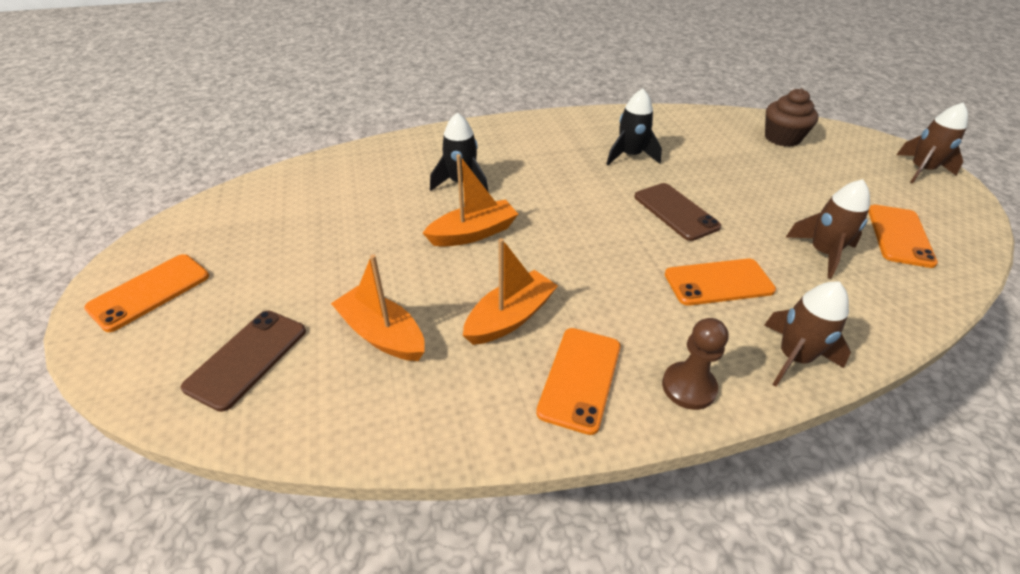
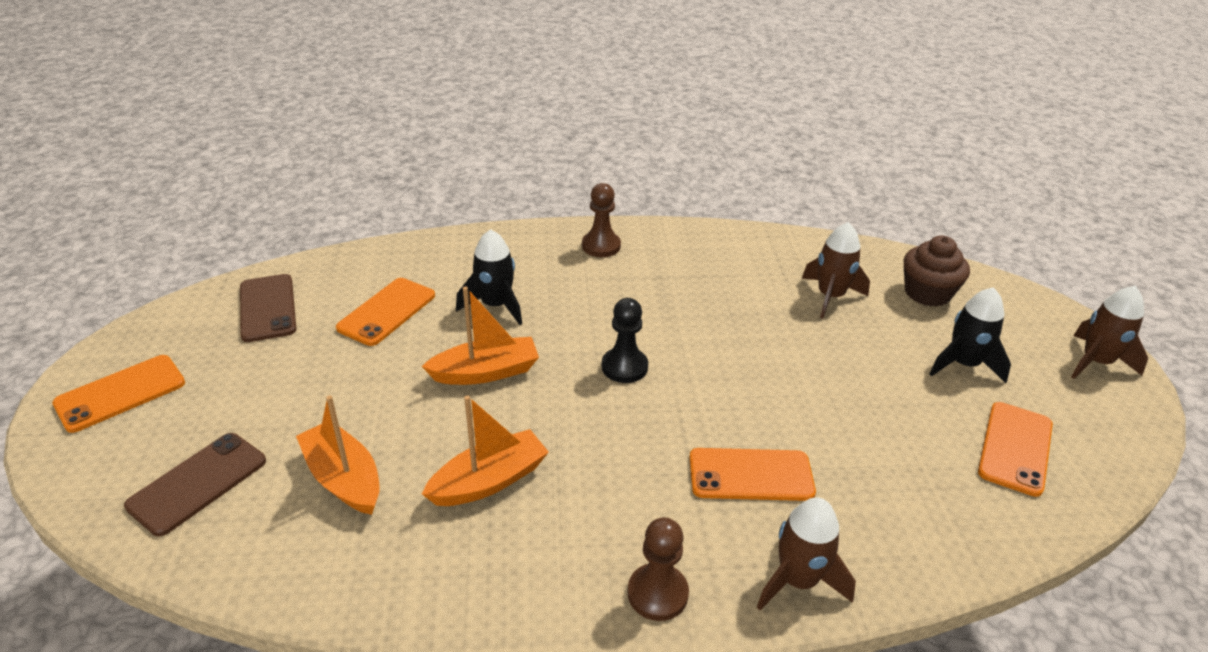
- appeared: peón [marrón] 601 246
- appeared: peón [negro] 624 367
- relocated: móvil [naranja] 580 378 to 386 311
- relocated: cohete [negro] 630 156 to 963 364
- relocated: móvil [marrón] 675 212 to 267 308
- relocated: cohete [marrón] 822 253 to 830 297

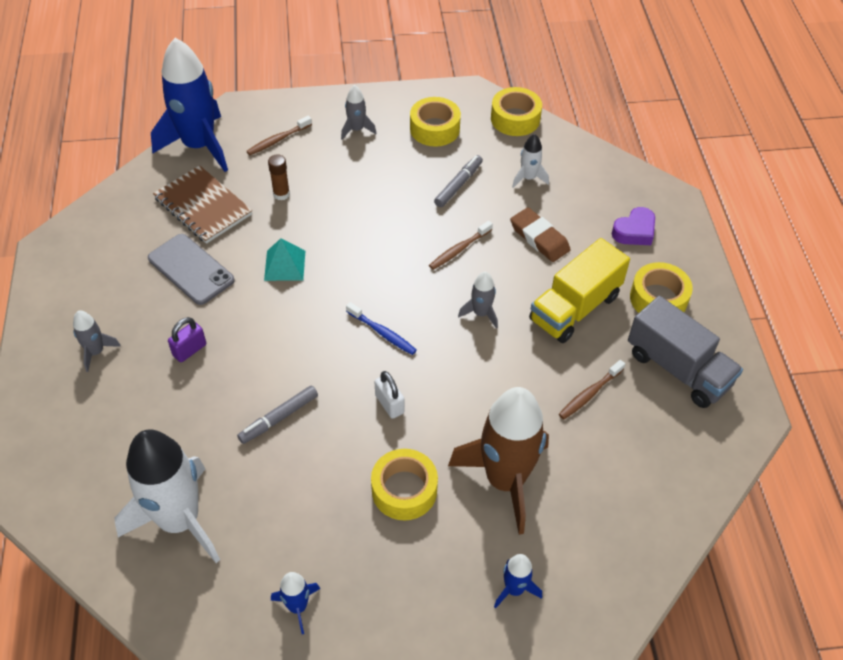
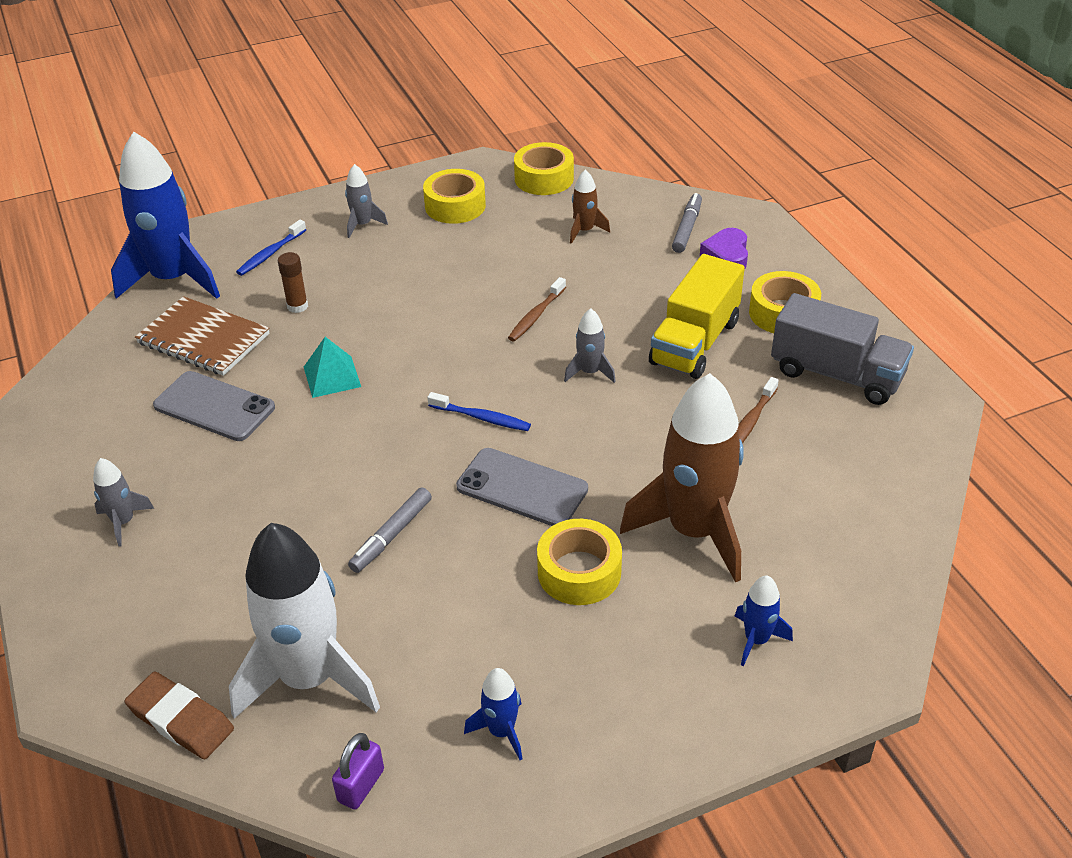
- relocated: candado [morado] 189 350 to 361 785
- relocated: rotulador [gris] 458 185 to 687 228
- relocated: goma de borrar [marrón] 539 238 to 181 720
- exchanged: candado [blanco] 389 404 to móvil [gris] 522 488
- colour: cepillo de dientes [marrón] 278 140 to cepillo de dientes [azul] 270 253
- colour: cohete [blanco] 528 178 to cohete [marrón] 584 231
- spun: corazón [morado] 634 231 = 726 256 150 degrees clockwise

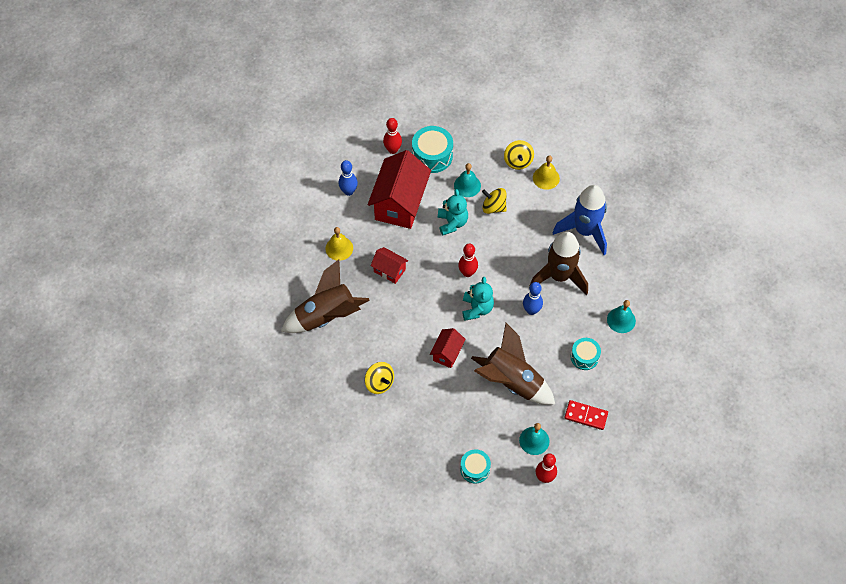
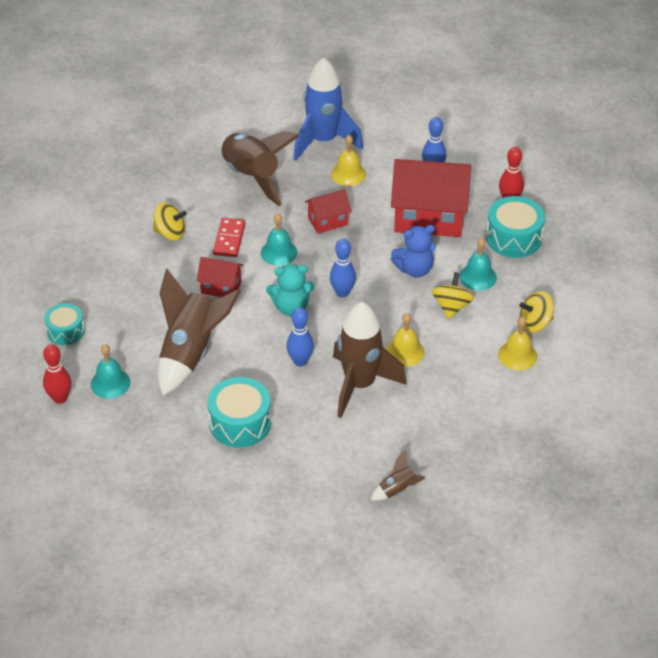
- appeared: cohete [marrón] 398 490
- appeared: campana [amarillo] 405 352
- relocated: cohete [azul] 584 231 to 323 141
- relocated: ficha de dominó [rojo] 586 416 to 229 239
- relocated: campana [turquesa] 621 320 to 279 252
- colour: osito [turquesa] 452 223 to osito [azul] 414 269
- colour: bolo [rojo] 467 273 to bolo [azul] 342 292
- spun: peonza [amarillo] 379 383 = 170 233 120 degrees counterclockwise
- spun: casa [rojo] 389 270 = 328 221 45 degrees clockwise
- size: tambor [turquesa] 584 357 = 240 423 x1.57

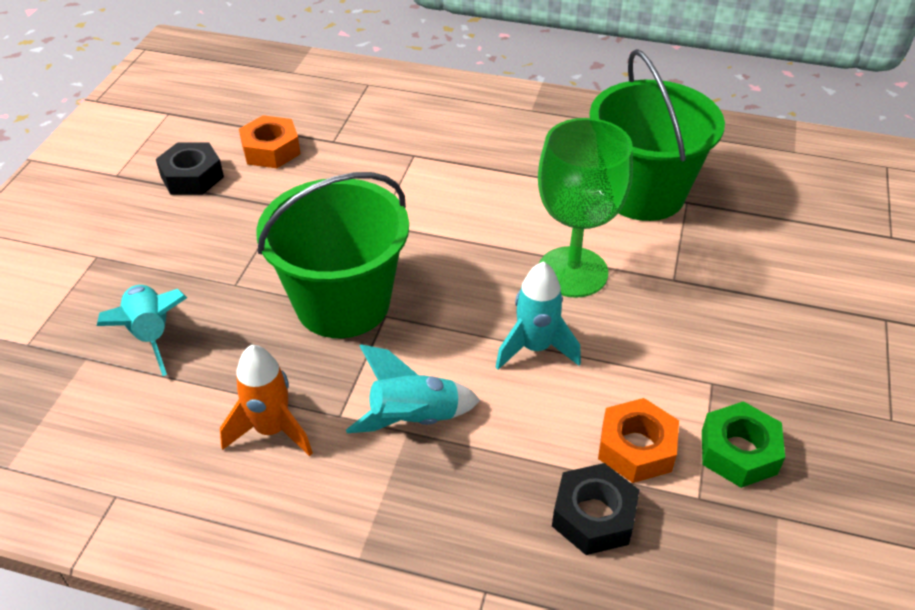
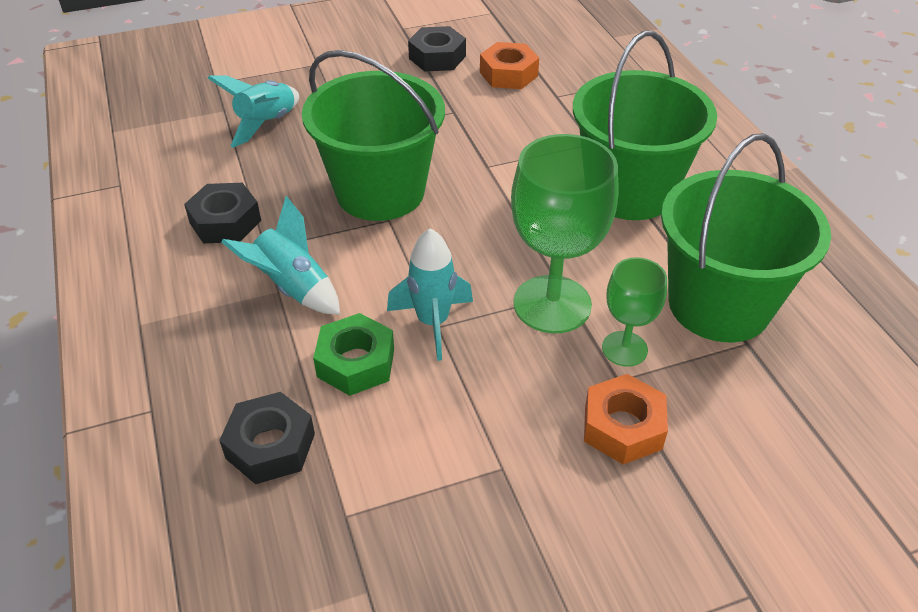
- appeared: balde [verde] 629 191
- appeared: copa [verde] 624 349
- relocated: tuerca [naranja] 636 448 to 623 427
- relocated: tuerca [verde] 738 452 to 356 362
- exchanged: cohete [naranja] 272 430 to tuerca [negro] 225 222

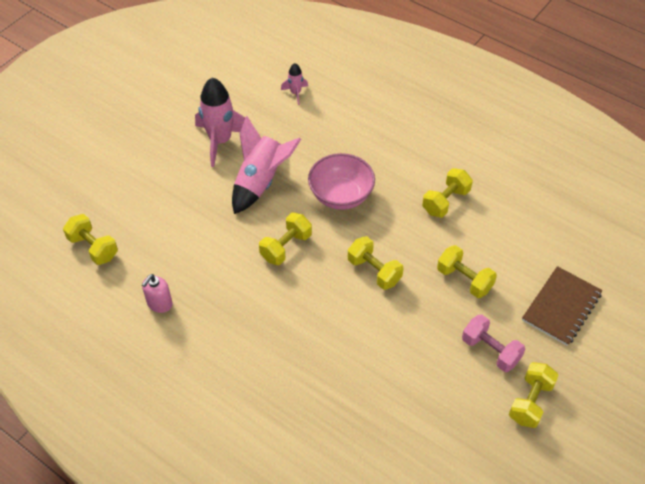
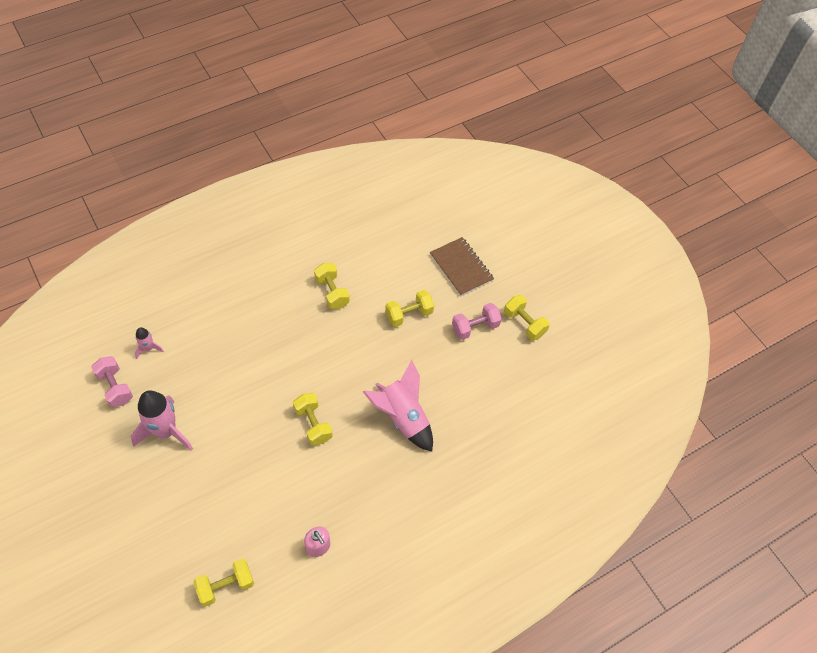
- missing: cuenco [rosa] 341 195
- missing: mancuerna [amarillo] 374 271
- appeared: mancuerna [rosa] 115 387
- relocated: cohete [rosa] 261 182 to 403 417

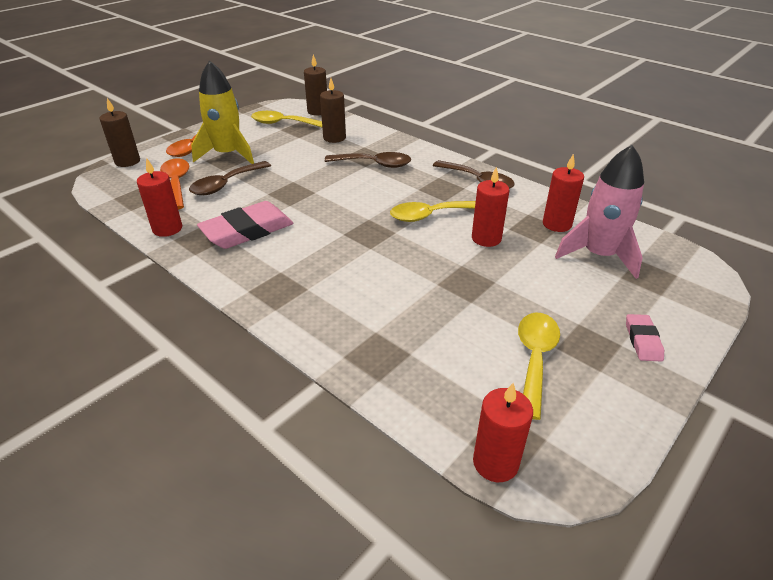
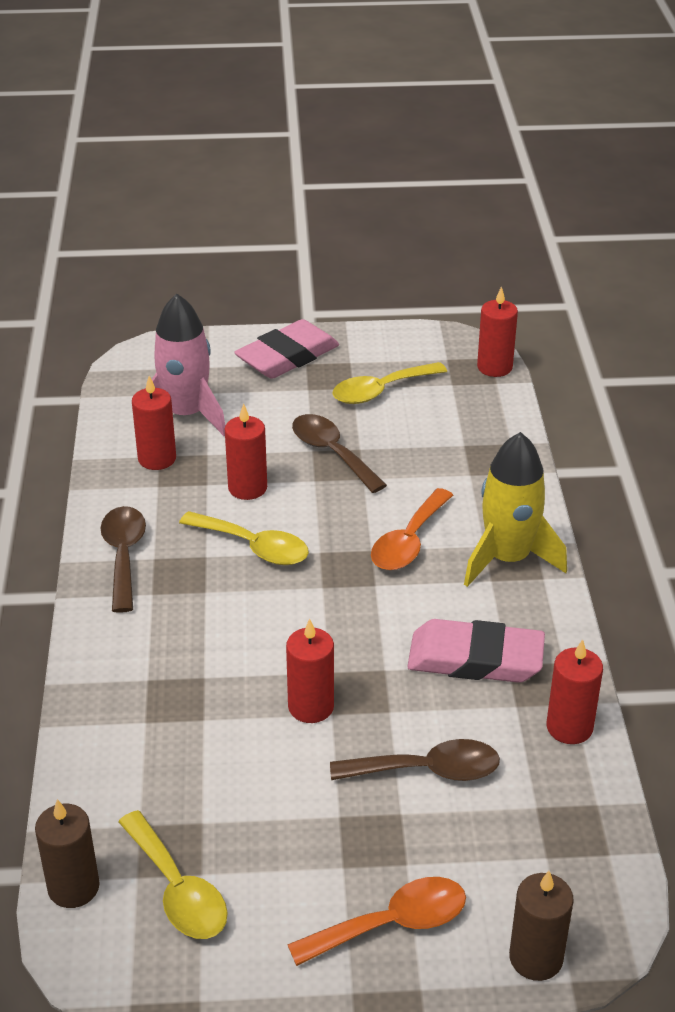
- missing: vela [marrón] 334 138
- appeared: vela [rojo] 311 707
- relocated: cuchara [naranja] 176 183 to 408 542
- relocated: cohete [amarillo] 228 154 to 507 558
- relocated: cuchara [marrón] 374 164 to 332 453
- size: goma de borrar [rosa] 643 340 = 287 356 x1.96

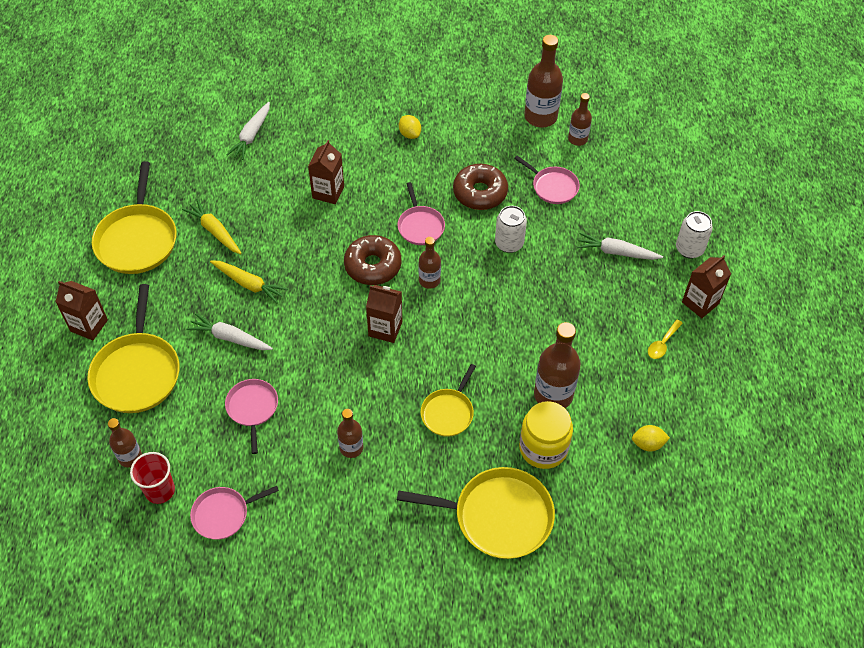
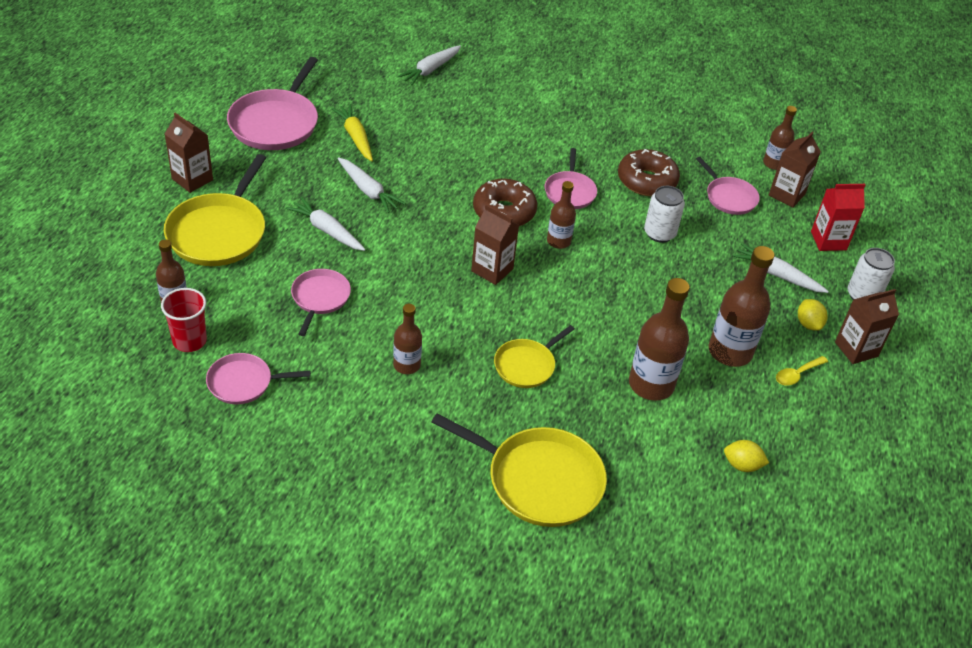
- missing: tarro [amarillo] 543 448
- appeared: cartón de leche [rojo] 828 241
- relocated: cartón de leche [marrón] 328 192 to 786 195
- relocated: limón [amarillo] 410 134 to 808 324
- relocated: botella [marrón] 540 117 to 730 352
- colour: sartén [amarillo] 137 239 to sartén [rosa] 276 123
- colour: zanahoria [amarillo] 248 284 to zanahoria [blanco] 368 190

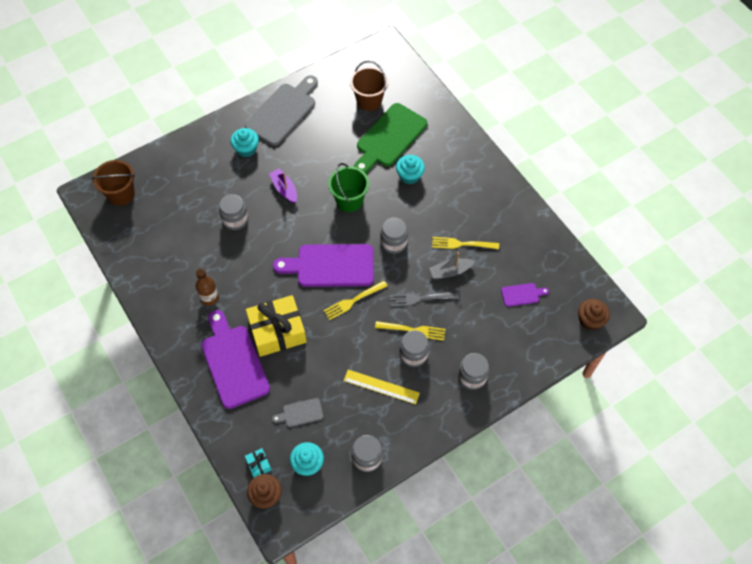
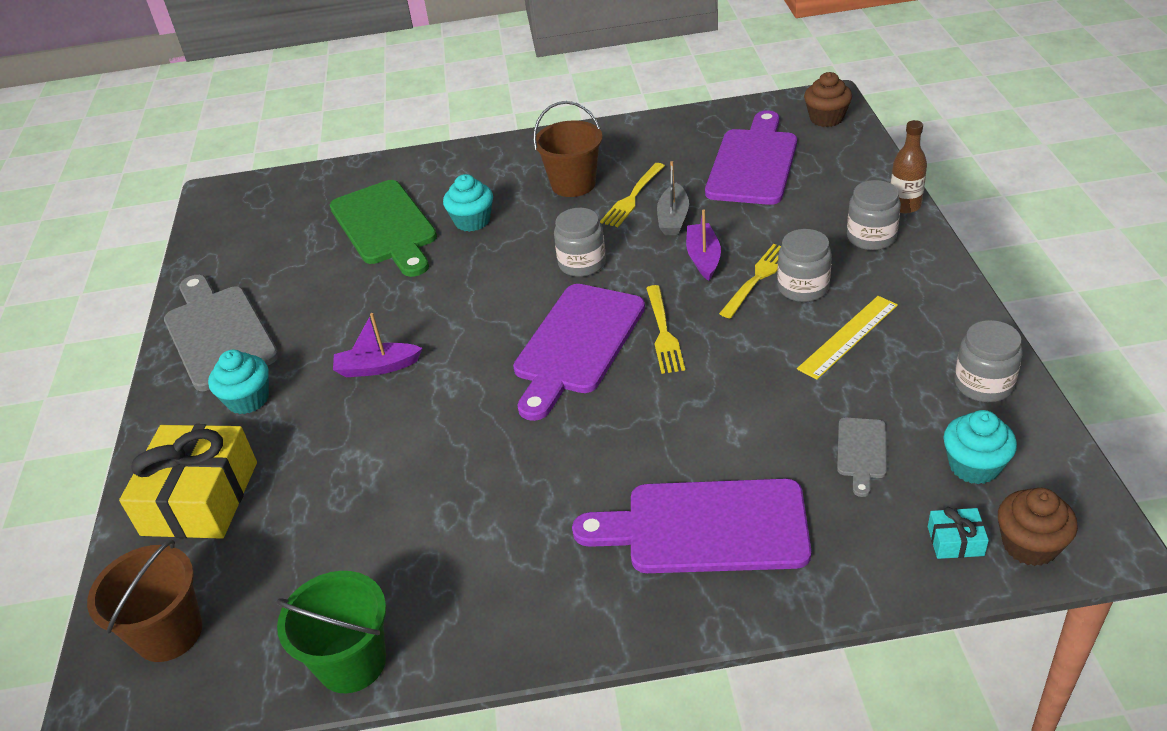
- missing: tarro [gris] 235 219
- relocated: botella [marrón] 209 298 to 904 205
- relocated: regalo [amarillo] 277 331 to 200 498
- relocated: balde [verde] 349 201 to 352 662
- relocated: balde [marrón] 369 101 to 573 184
- exchanged: tenedor [gris] 420 298 to barco [morado] 703 258
- size: tabla de cortar [morado] 522 294 = 753 163 x2.17

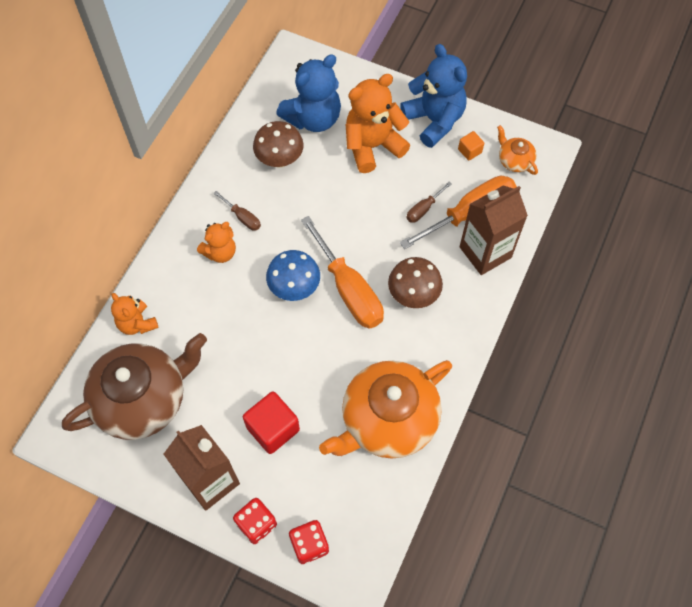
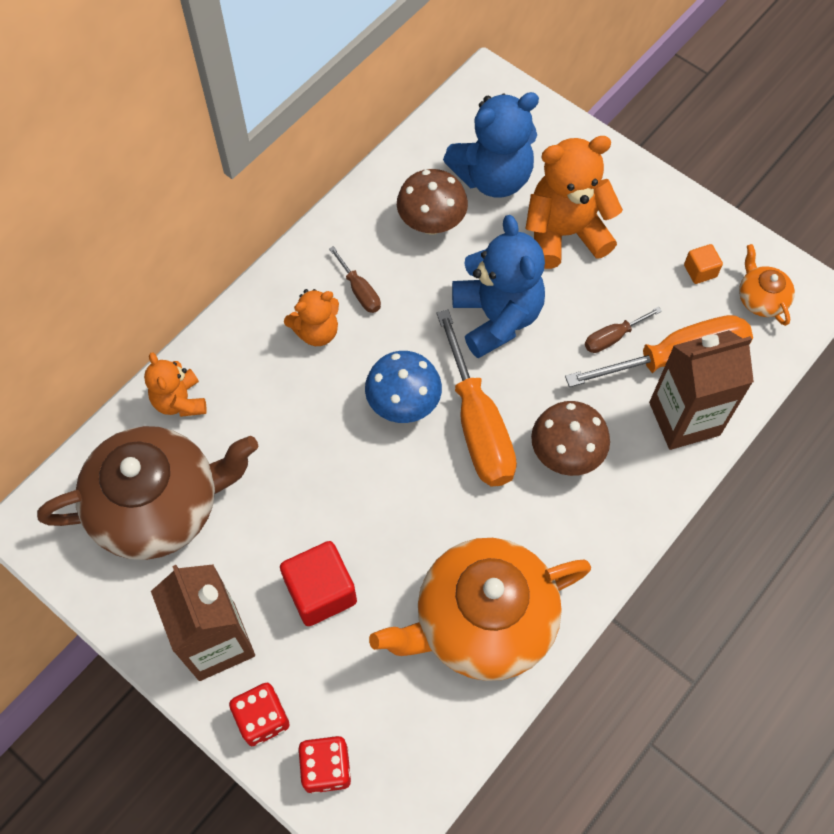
- relocated: osito [azul] 434 120 to 496 317

